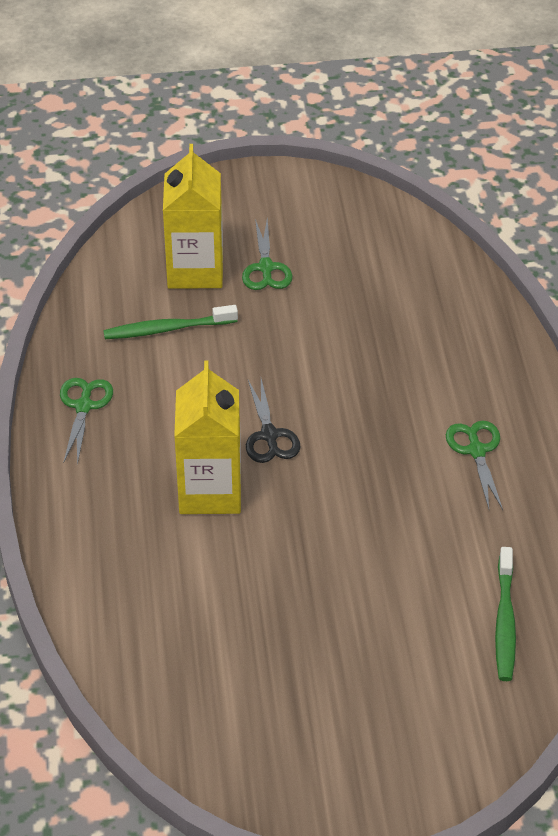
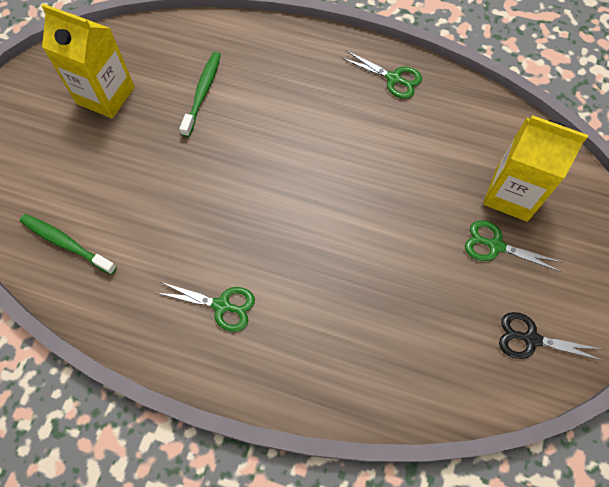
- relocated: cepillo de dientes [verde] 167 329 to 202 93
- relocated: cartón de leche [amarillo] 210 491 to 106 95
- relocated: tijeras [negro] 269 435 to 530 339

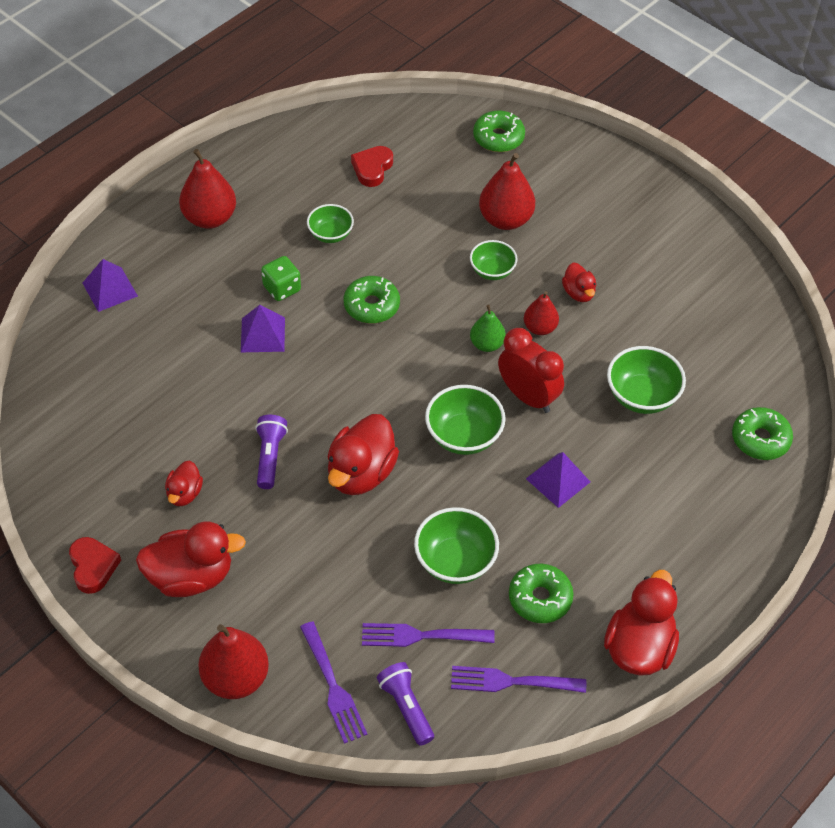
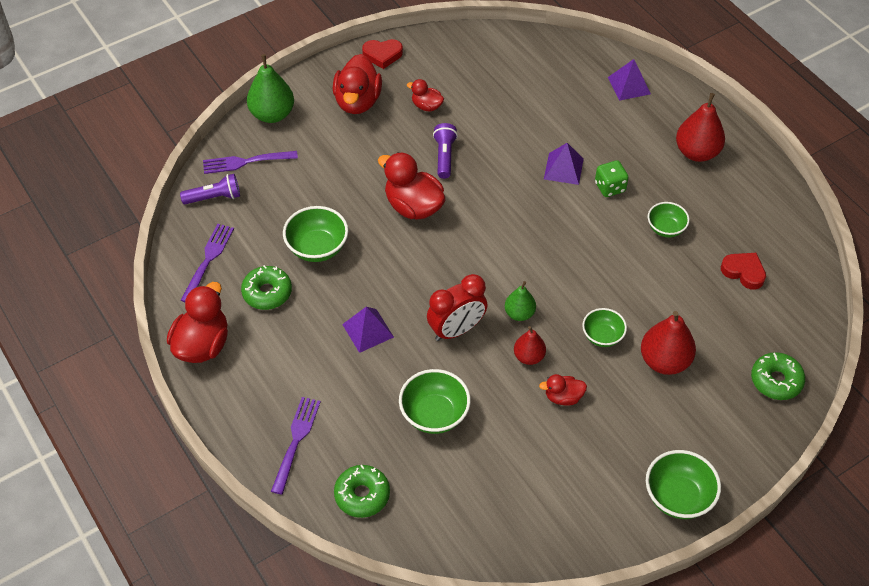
- missing: rosquilla [verde] 371 306
- relocated: tenedor [morado] 422 635 to 296 441
- relocated: cuenco [verde] 463 436 to 678 497
- colour: pera [rojo] 235 678 to pera [verde] 272 114
- spun: lámpara de mano [morado] 270 457 = 444 156 105 degrees counterclockwise
- spun: pato [rojo] 639 647 = 202 345 105 degrees counterclockwise

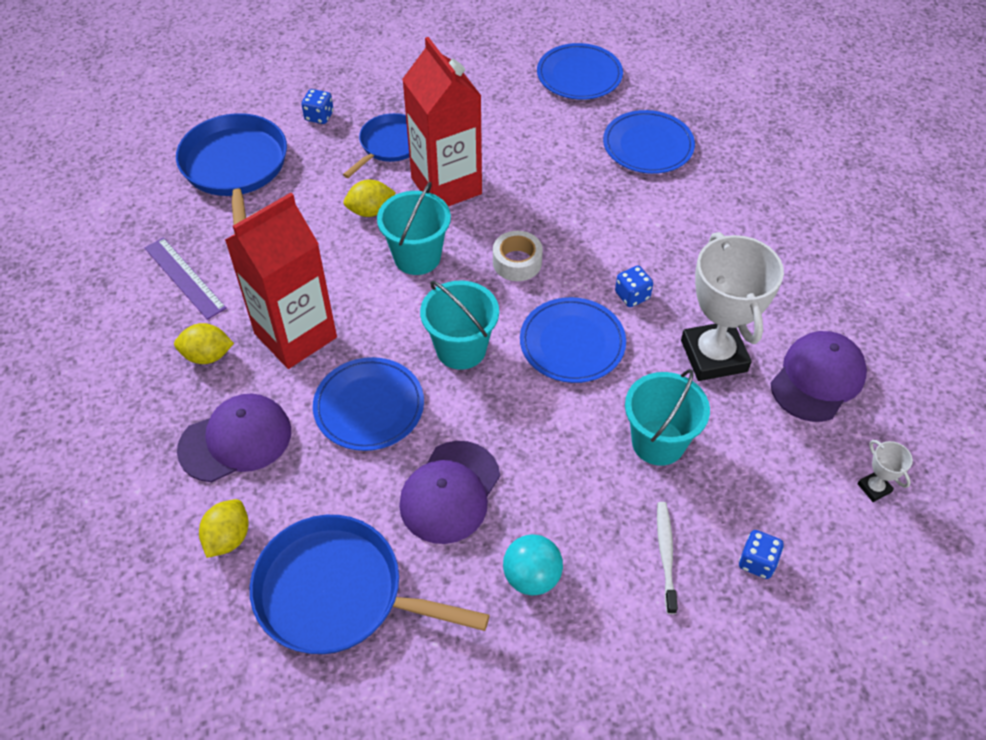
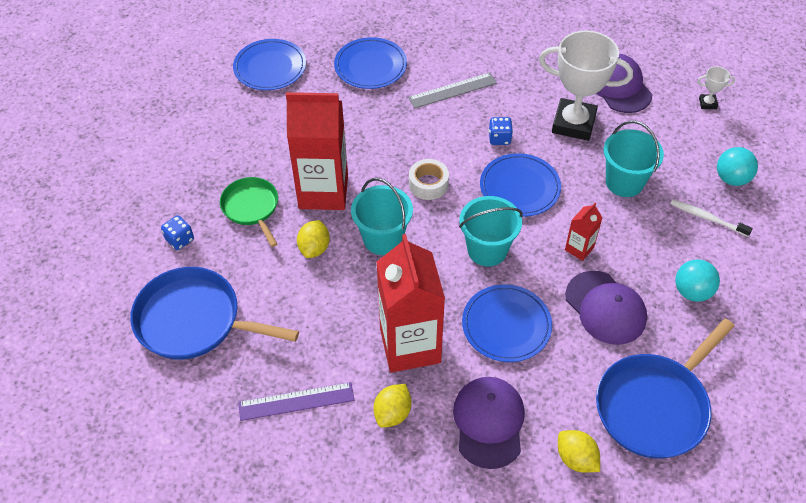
- appeared: regla [gris] 452 90
- appeared: cartón de leche [rojo] 579 249
- exchanged: dado [azul] 757 562 to pelota [turquesa] 731 179
- colour: sartén [azul] 389 145 to sartén [verde] 251 207

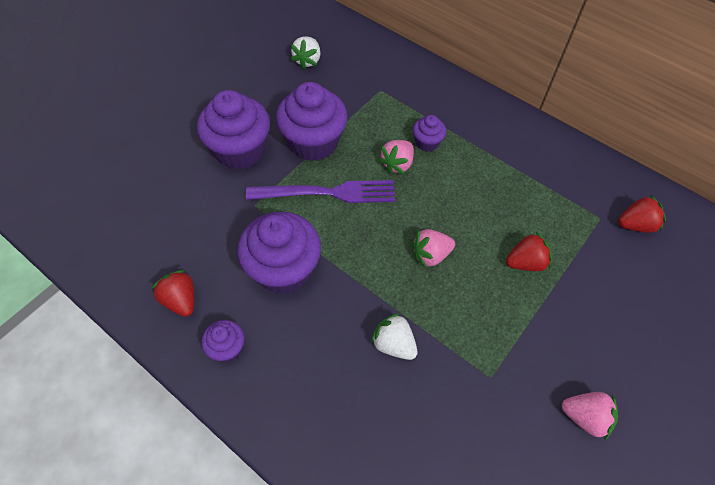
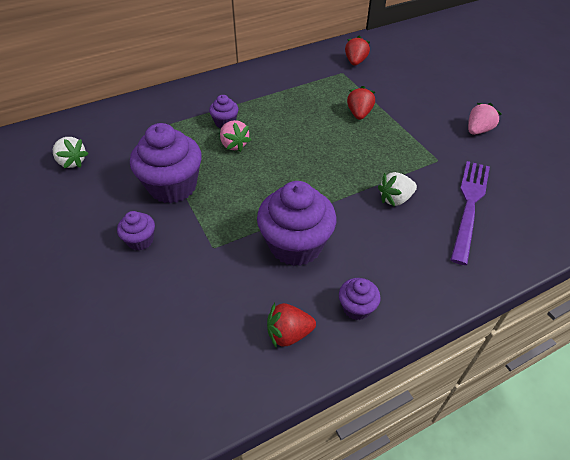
- missing: fresa [rosa] 430 255
- relocated: tenedor [morado] 326 193 to 469 206
- size: magdalena [morado] 240 150 = 140 240 x0.49

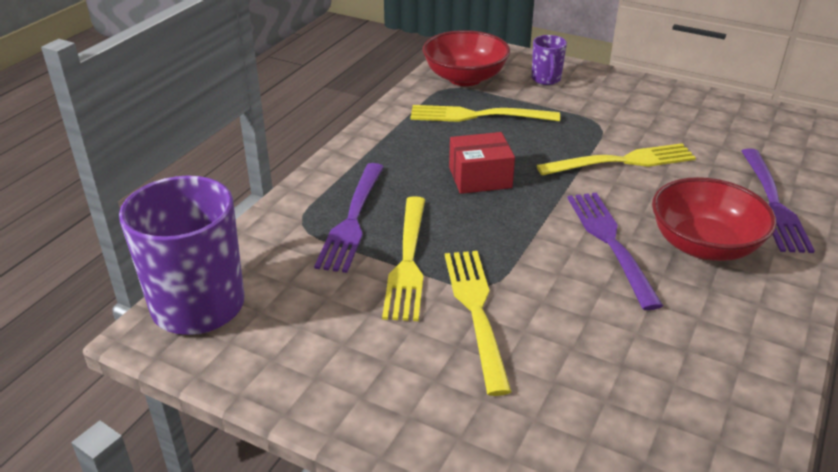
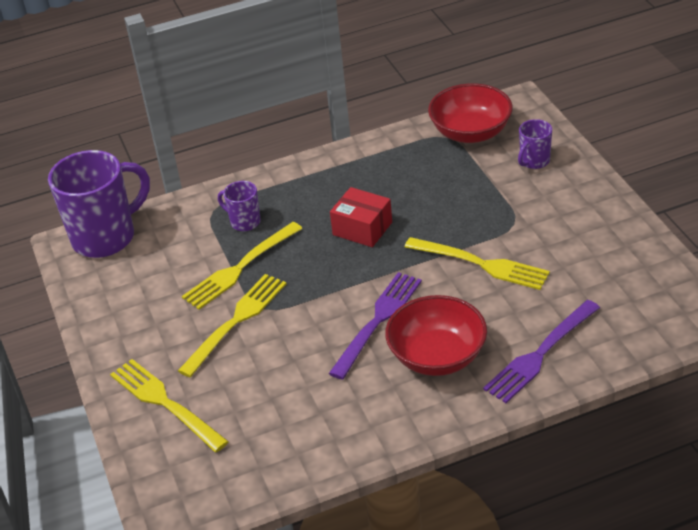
- relocated: tenedor [amarillo] 478 116 to 165 403
- exchanged: tenedor [morado] 352 220 to taza [morado] 244 222

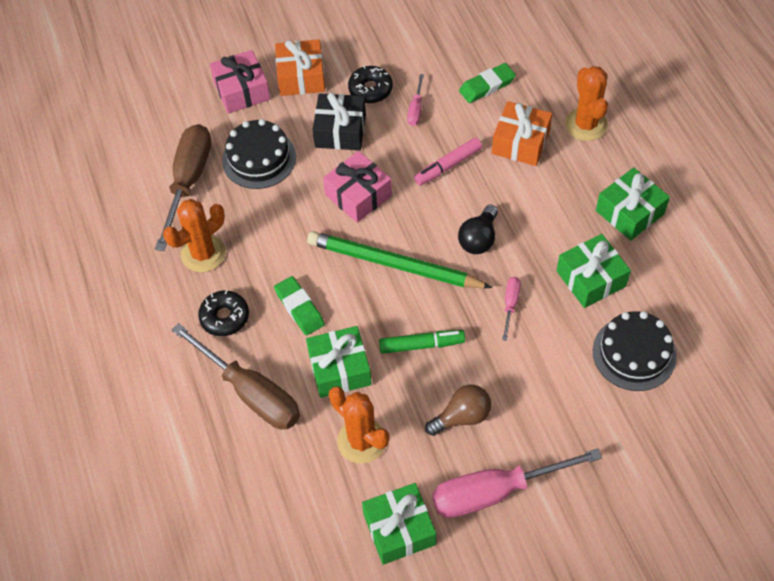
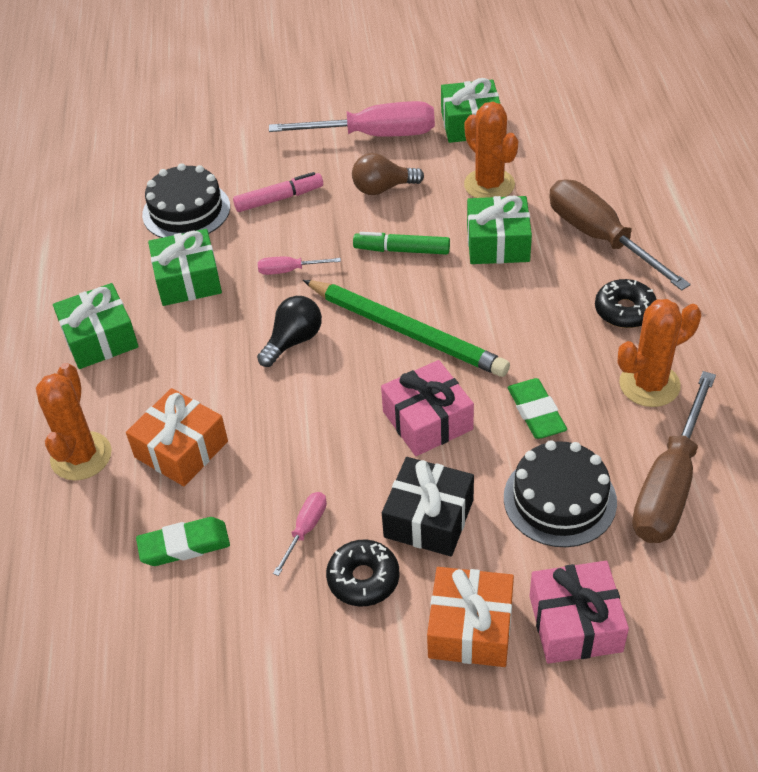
- relocated: goma de borrar [verde] 299 308 to 536 412
- relocated: rotulador [rosa] 448 166 to 279 199
- spun: destornillador [rosa] 510 304 = 289 270 60 degrees clockwise

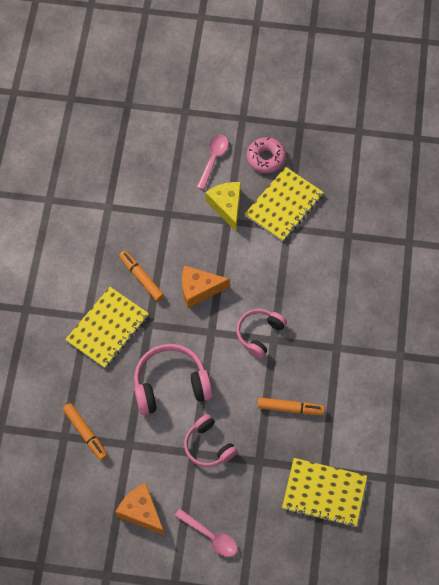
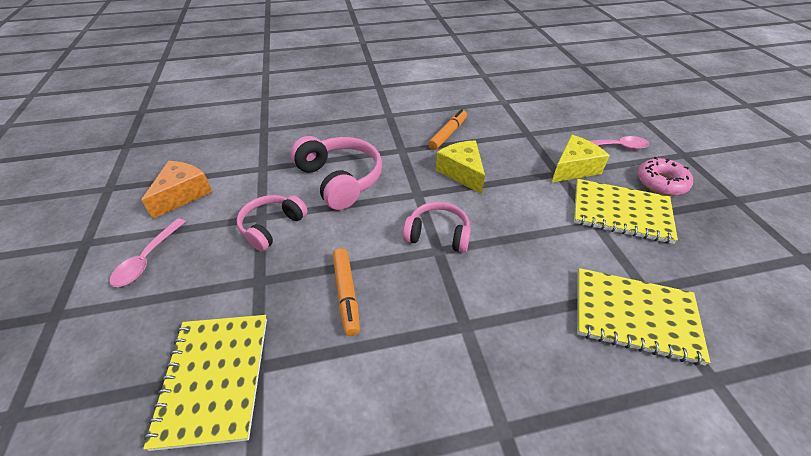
- missing: rotulador [naranja] 85 433
- relocated: cuaderno [amarillo] 107 328 to 635 316
- colour: queso [naranja] 199 289 to queso [amarillo] 462 172

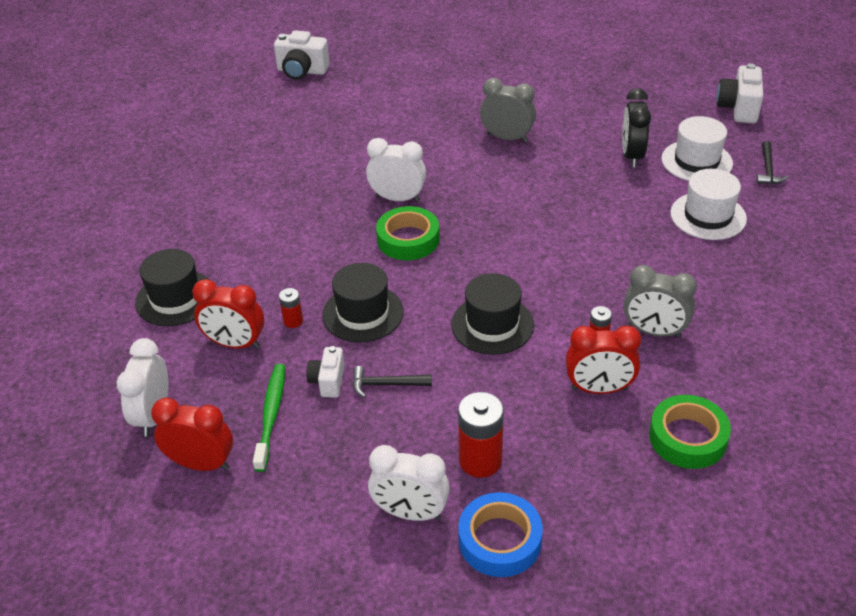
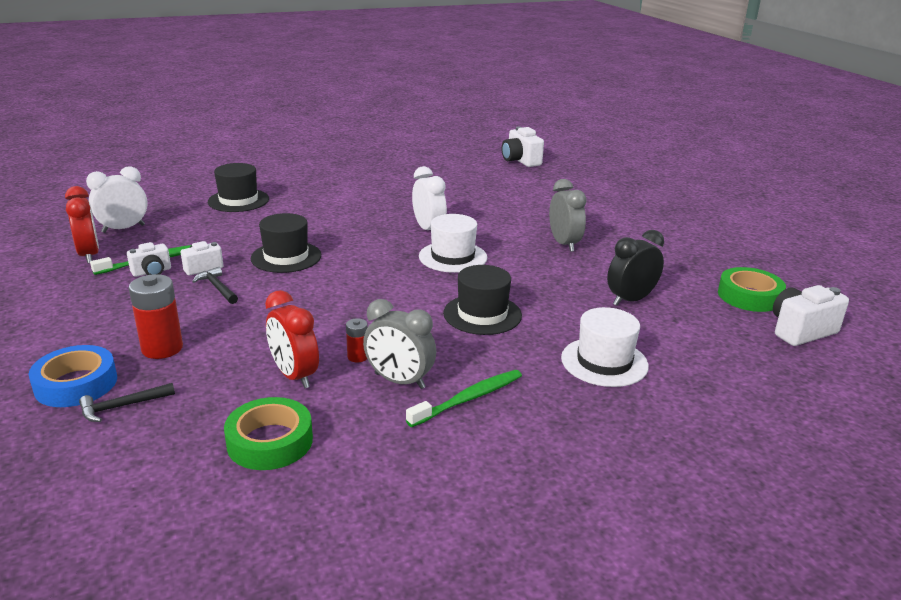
- missing: despertador [rojo] 235 344
- missing: pila [rojo] 293 321
- missing: despertador [blanco] 410 513
- appeared: cámara [blanco] 152 272
- appeared: cepillo de dientes [verde] 469 399
- relocated: cinta adhesiva [verde] 408 239 to 749 296
- relocated: sombrero [negro] 492 325 to 482 314
- relocated: sombrero [blanco] 696 161 to 453 257
- relocated: martillo [negro] 768 169 to 122 406
- spun: despertador [gris] 654 331 = 399 381 45 degrees counterclockwise

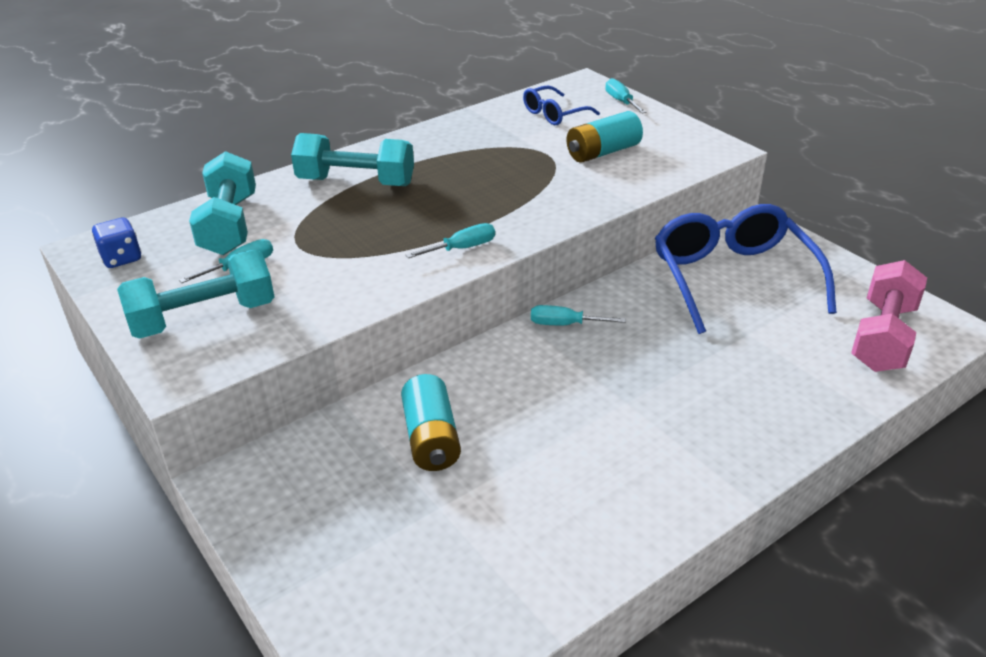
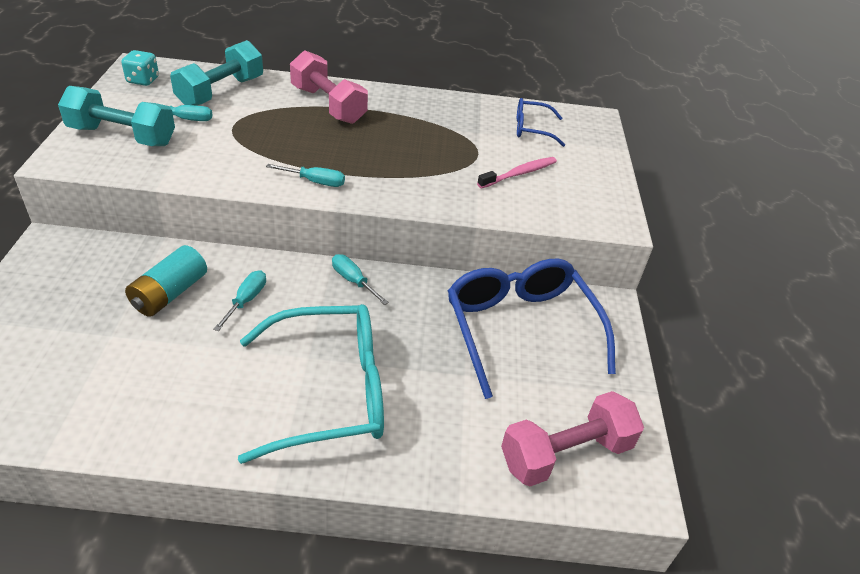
- appeared: gafas [turquesa] 330 391
- relocated: destornillador [turquesa] 621 101 to 246 300
- exchanged: pila [turquesa] 603 152 to cepillo de dientes [rosa] 519 173
- colour: dado [azul] 121 258 to dado [turquesa] 143 80
- colour: mancuerna [turquesa] 356 182 to mancuerna [rosa] 328 105
- spun: gafas [azul] 732 278 = 520 328 45 degrees counterclockwise

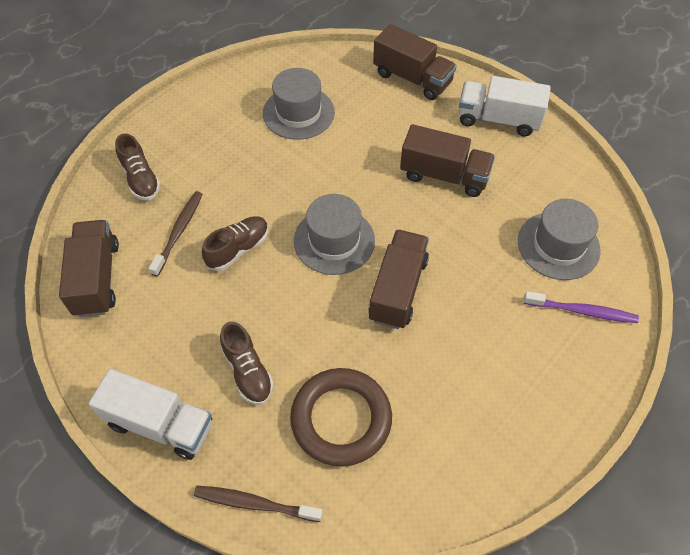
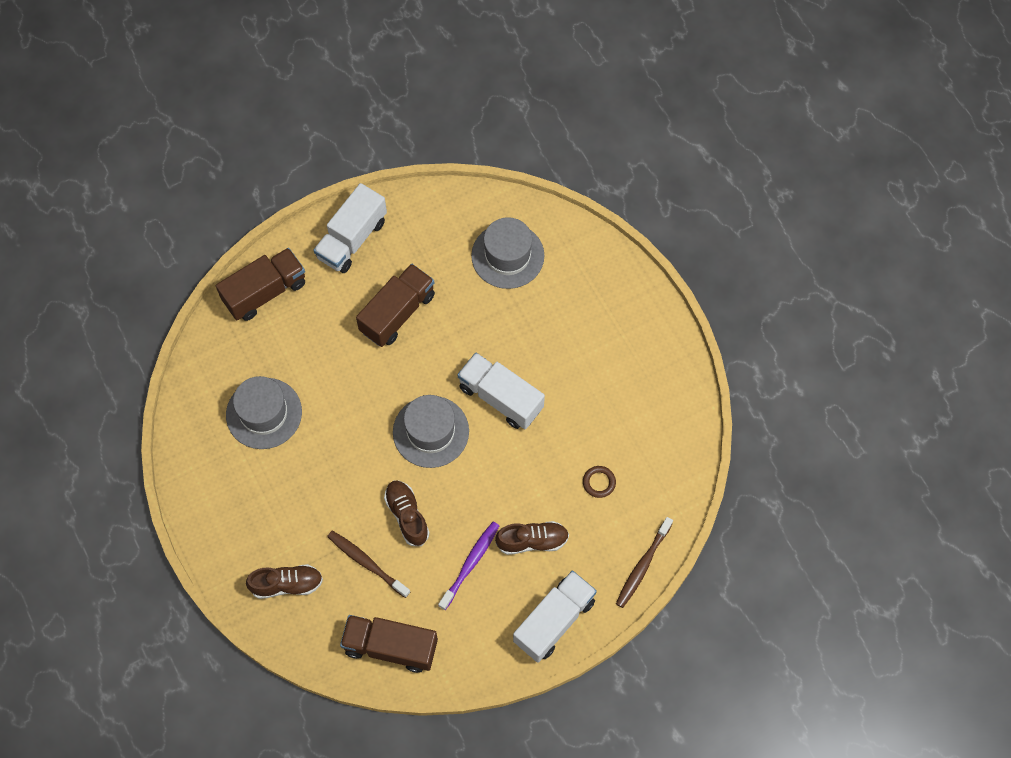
- relocated: cepillo de dientes [morado] 582 311 to 470 564
- colour: camión [marrón] 398 289 to camión [blanco] 500 398
- size: anillo [marrón] 341 419 = 599 482 x0.40

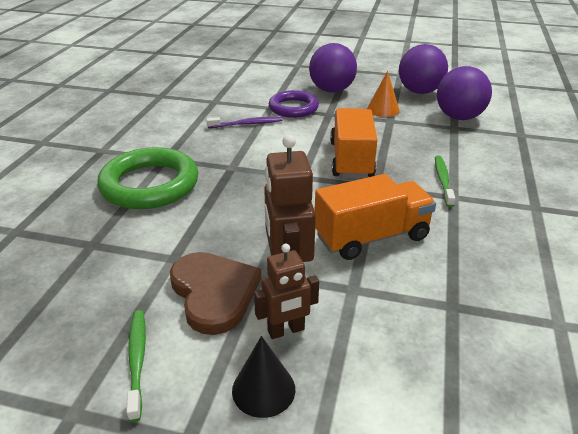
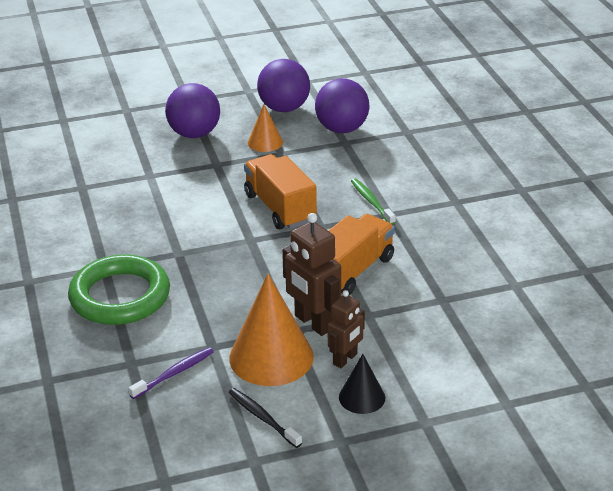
- missing: anillo [morado] 293 108
- relocated: cepillo de dientes [morado] 247 124 to 174 373
- exchanged: corazón [marrón] 214 293 to cono [naranja] 271 357
- colour: cepillo de dientes [verde] 137 360 to cepillo de dientes [negro] 263 418

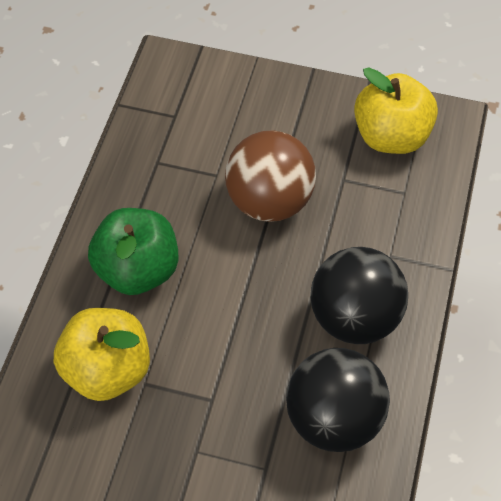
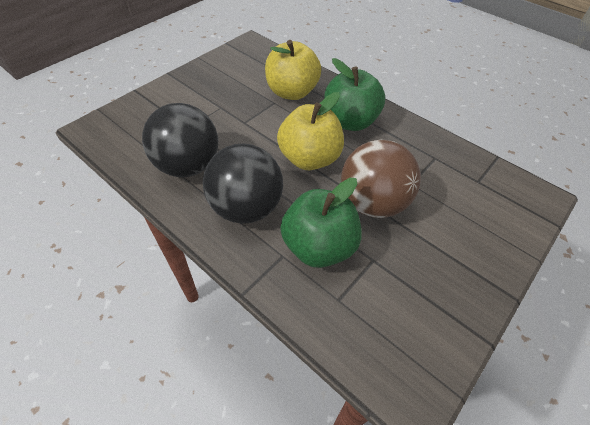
- appeared: manzana [verde] 318 246
- relocated: manzana [amarillo] 391 137 to 309 158

